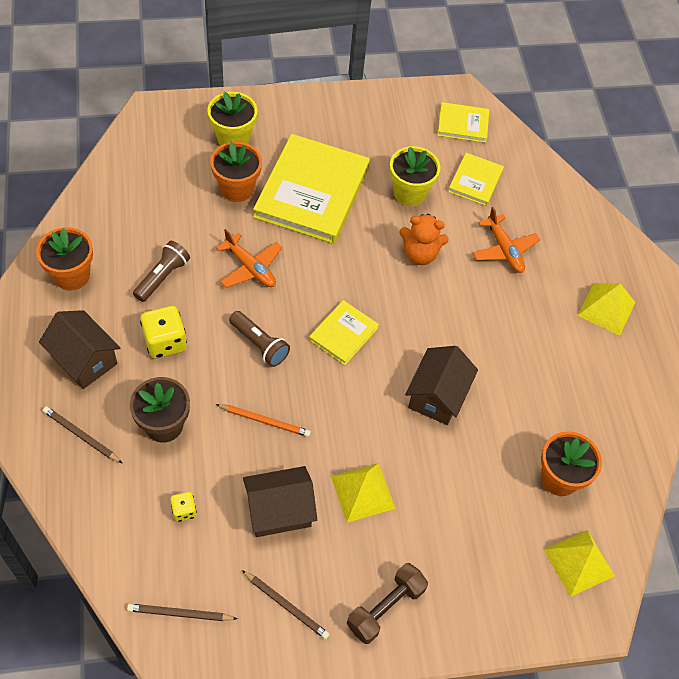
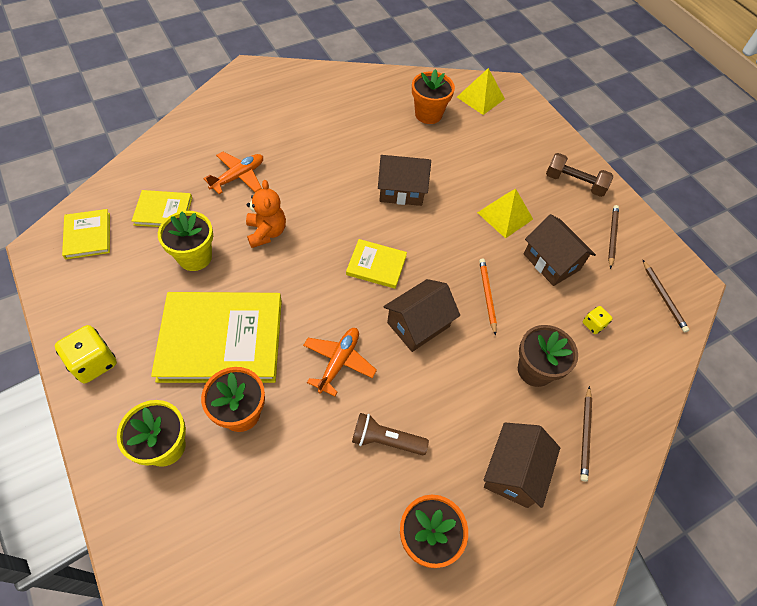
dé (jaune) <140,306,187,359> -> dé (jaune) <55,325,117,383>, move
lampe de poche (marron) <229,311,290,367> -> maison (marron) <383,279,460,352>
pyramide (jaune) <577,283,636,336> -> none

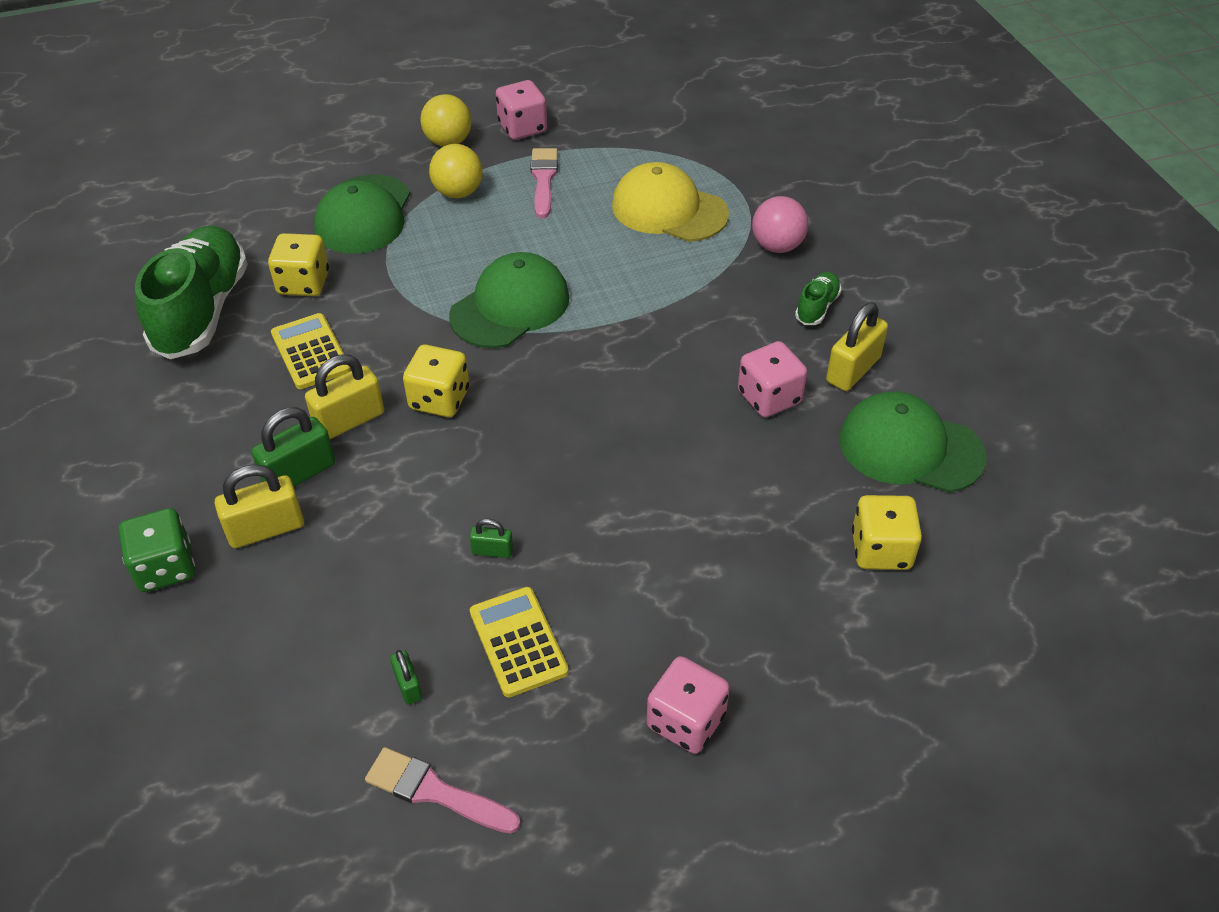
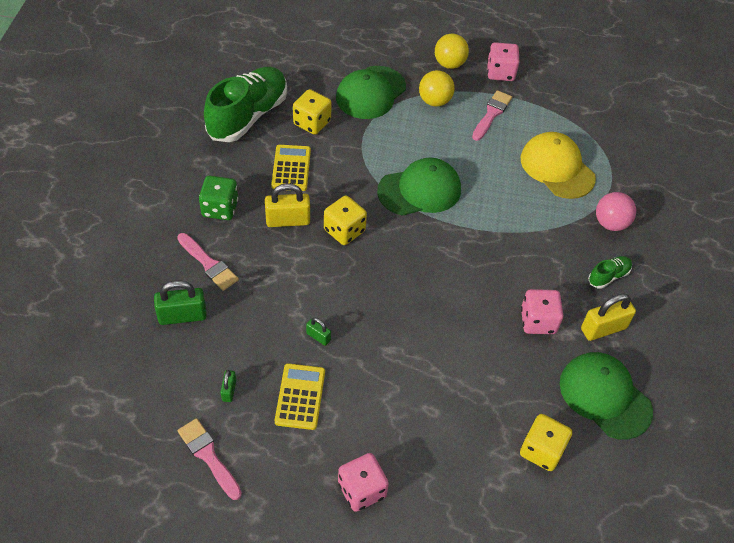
cadenas (vert) <251,407,335,487> -> cadenas (vert) <154,280,207,325>, move
cadenas (jaune) <215,464,304,548> -> pinceau (rose) <177,233,239,291>
dé (vert) <119,508,195,592> -> dé (vert) <199,176,238,220>, move

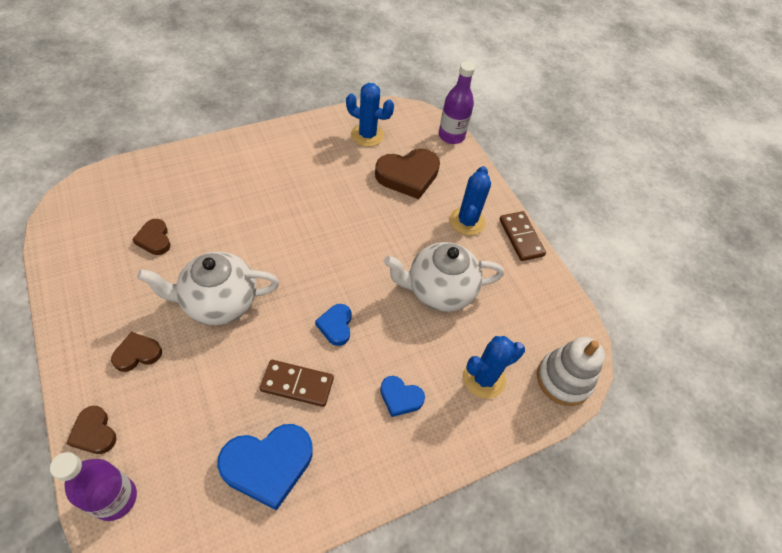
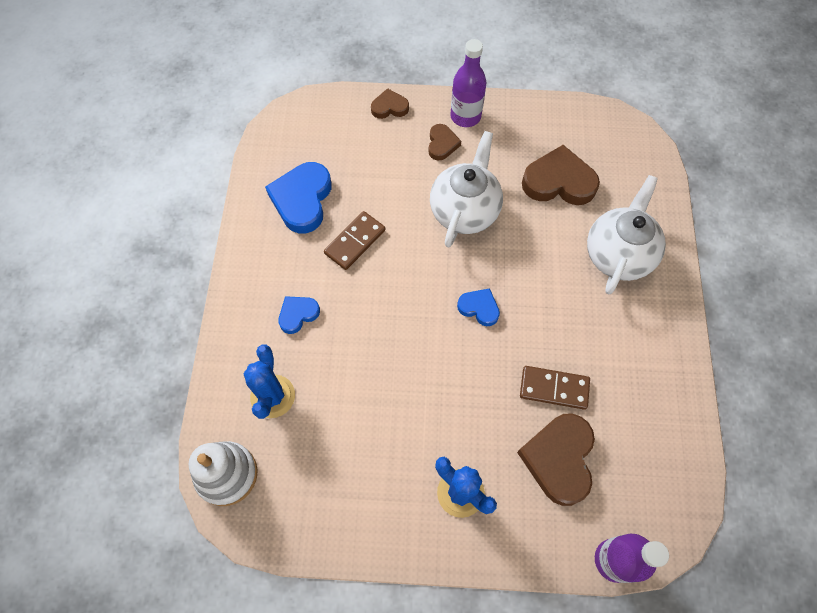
bouteille (violet) <50,452,137,521> -> bouteille (violet) <450,39,486,127>, move
cœur (bleu) <315,304,352,346> -> cœur (bleu) <457,288,500,326>, move
domino (marron) <500,211,546,261> -> domino (marron) <520,366,590,410>, move
cœur (marron) <132,219,170,255> -> cœur (marron) <522,145,600,205>, x1.84
théière (blanc) <384,242,504,312> -> théière (blanc) <587,175,666,294>, move
cactus (bleu) <346,83,394,147> -> none

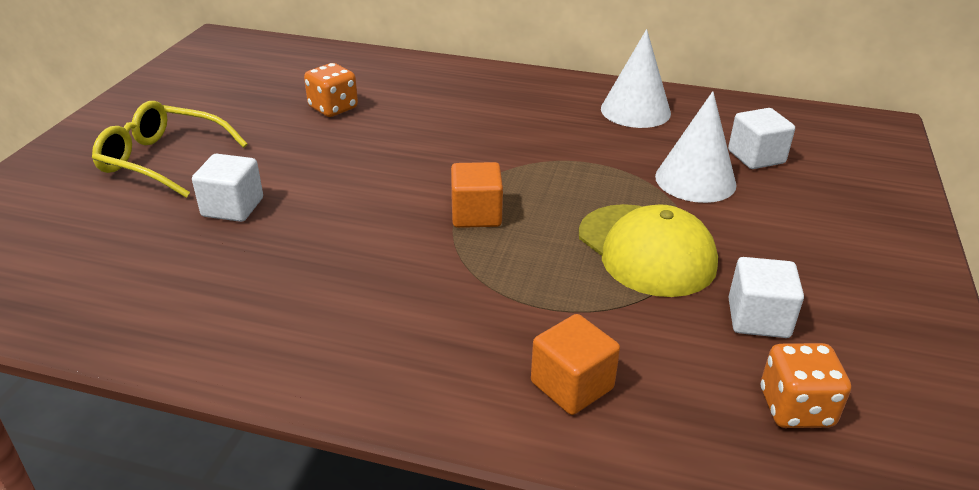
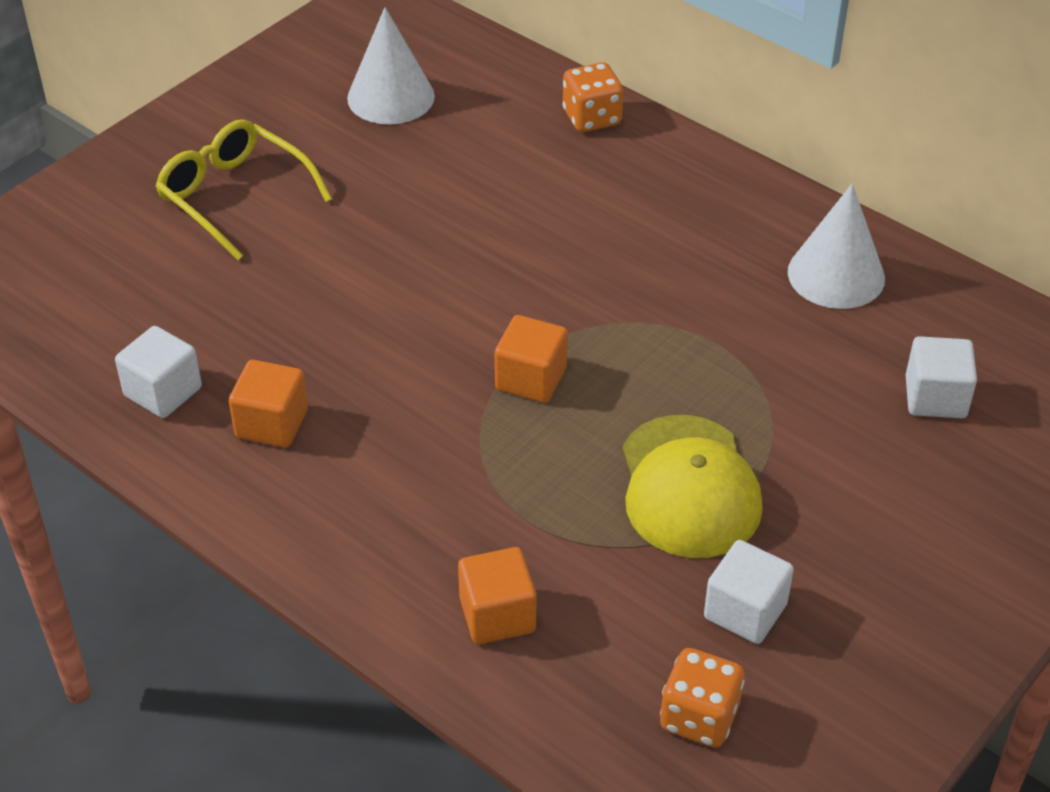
cube (blanc) <192,154,263,222> -> cube (blanc) <115,326,202,418>, move
none -> cube (orange) <229,360,308,448>
cône (blanc) <655,91,737,203> -> cône (blanc) <347,7,435,124>, move
dé (orange) <304,63,358,117> -> dé (orange) <562,62,623,132>, move

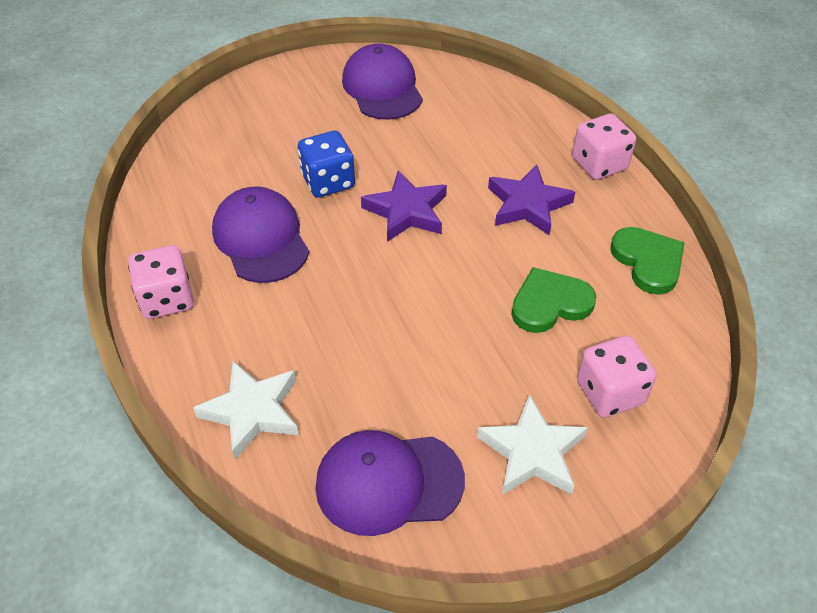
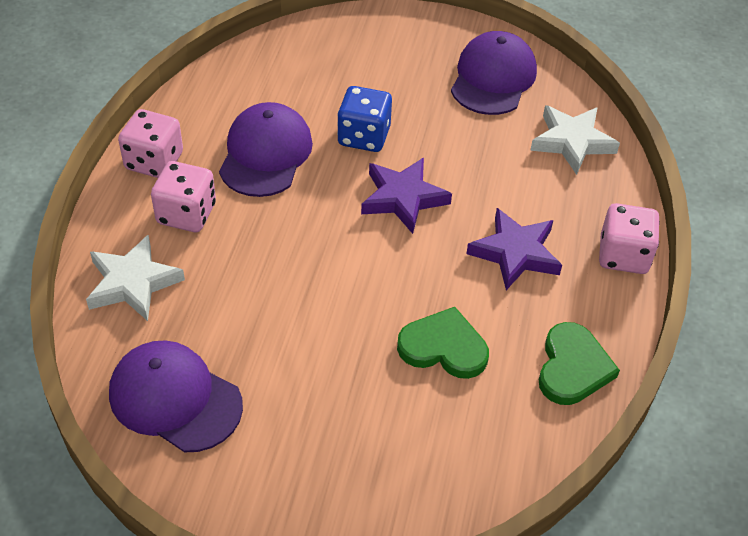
dé (rose) <577,335,656,418> -> dé (rose) <151,161,216,232>, move
étoile (blanc) <477,394,588,495> -> étoile (blanc) <530,105,620,175>, move

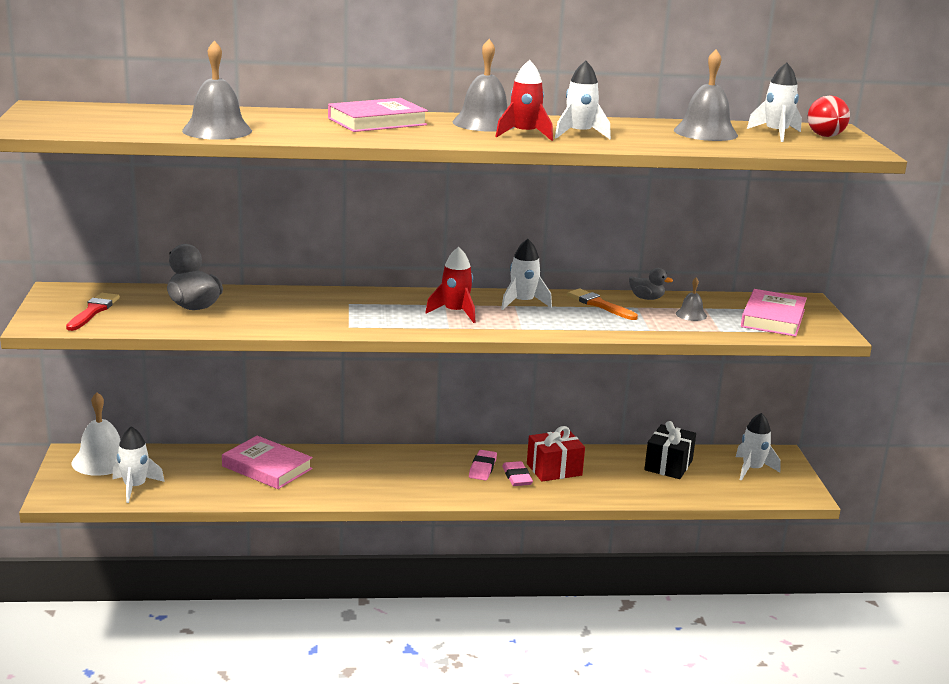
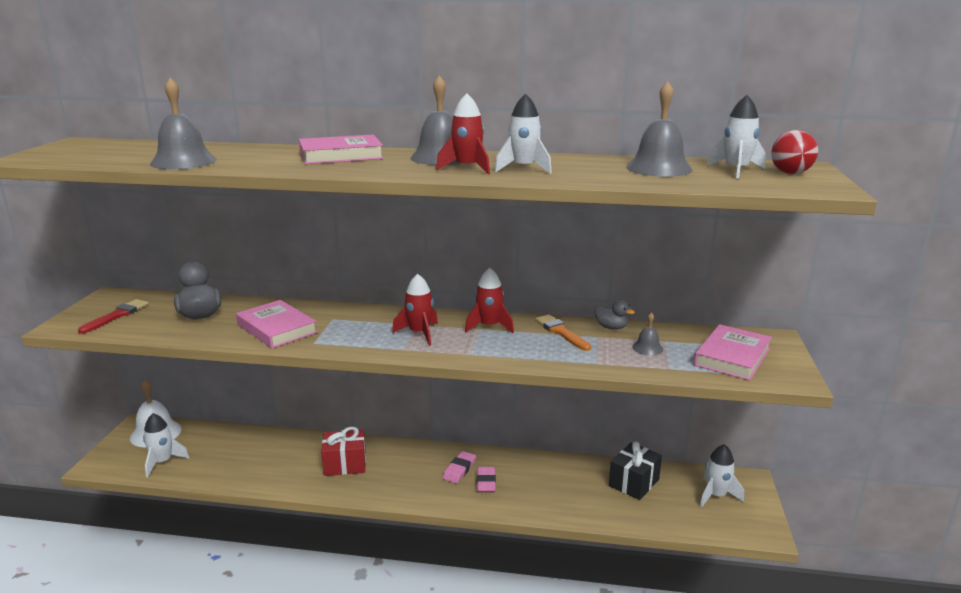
livre (rose) <222,436,313,489> -> livre (rose) <236,300,318,348>, move
cadeau (rouge) <527,426,585,482> -> cadeau (rouge) <321,427,366,476>, move
fusée (blanc) <501,239,552,310> -> fusée (rouge) <465,268,514,333>

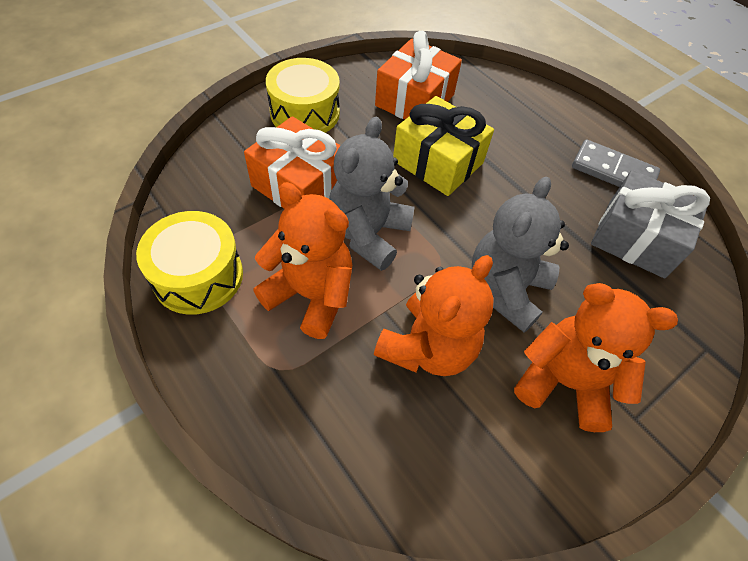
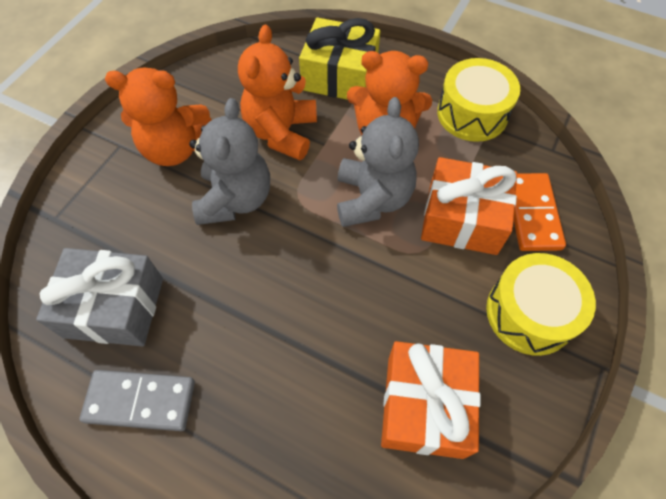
cadeau (jaune) <393,96,494,196> -> cadeau (jaune) <299,17,380,100>, move
none -> domino (orange) <514,173,566,251>

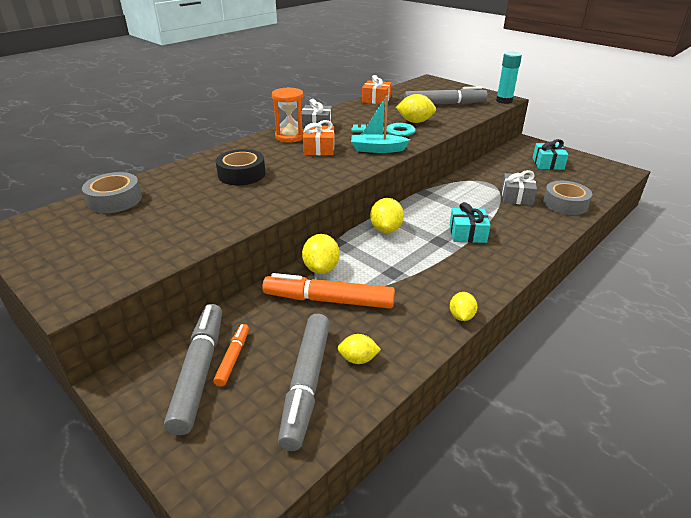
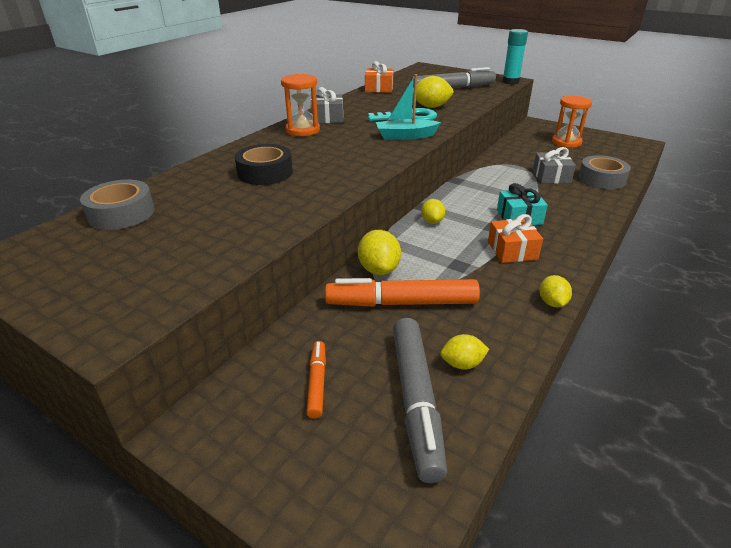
citron (jaune) <370,198,404,233> -> citron (jaune) <421,199,445,224>, x0.64
cadeau (orange) <303,120,335,155> -> cadeau (orange) <488,214,543,263>, move
cadeau (turquoise) <533,139,569,170> -> sablier (orange) <552,96,592,148>
feutre (gris) <164,304,222,435> -> none

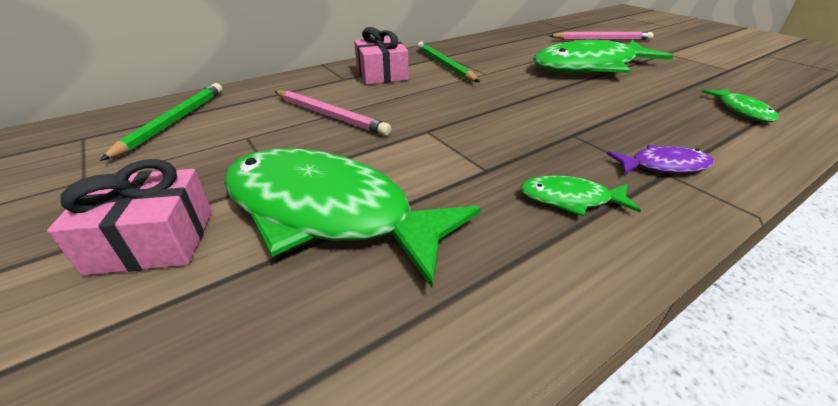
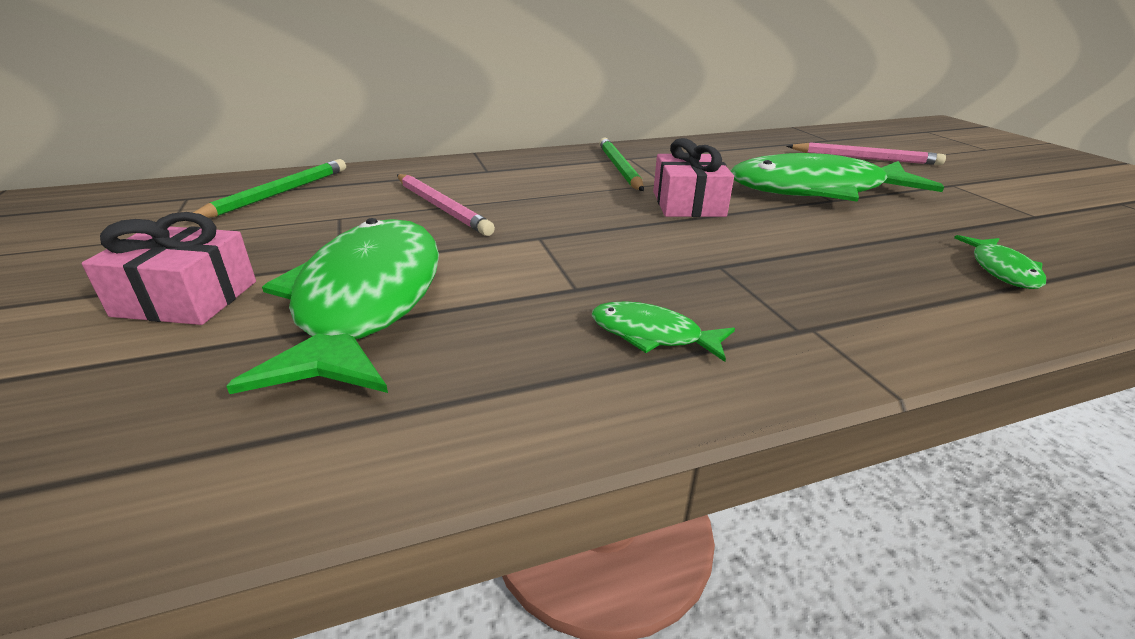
poisson (vert) <224,148,481,288> -> poisson (vert) <226,218,439,394>, 45 degrees clockwise
cadeau (rose) <354,27,409,85> -> cadeau (rose) <653,138,734,217>, move
poisson (violet) <607,144,714,174> -> none

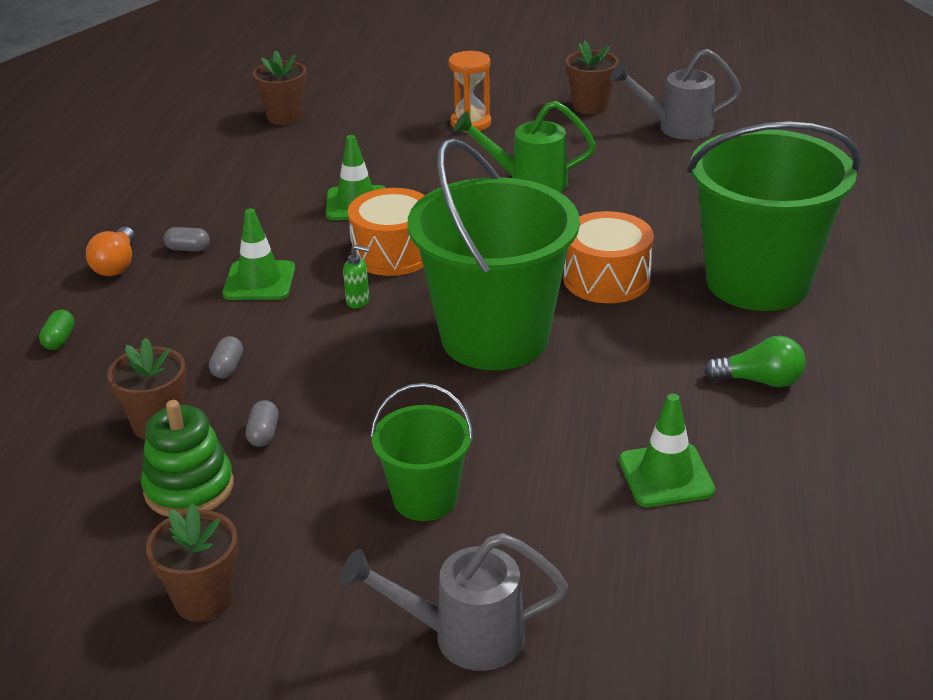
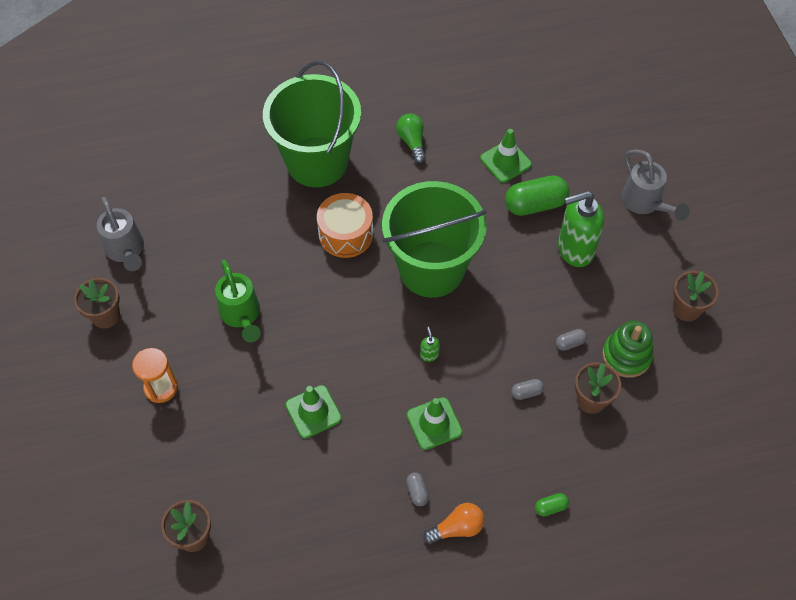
none -> gélule (vert) <505,175,569,216>
seau (vert) <371,383,473,521> -> distributeur de savon (vert) <558,191,604,267>
tambour (orange) <348,188,425,276> -> none

